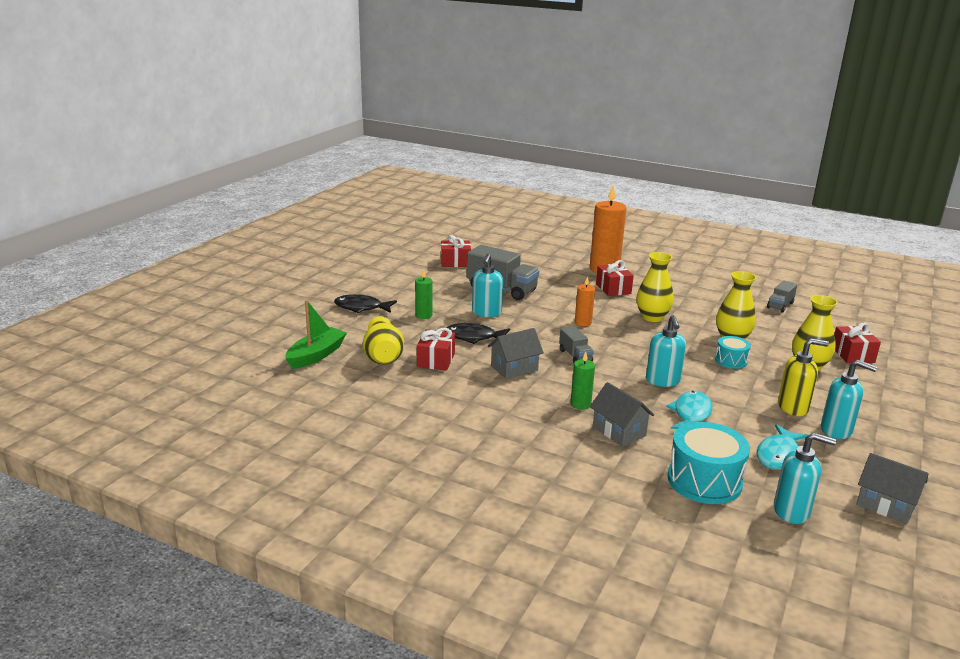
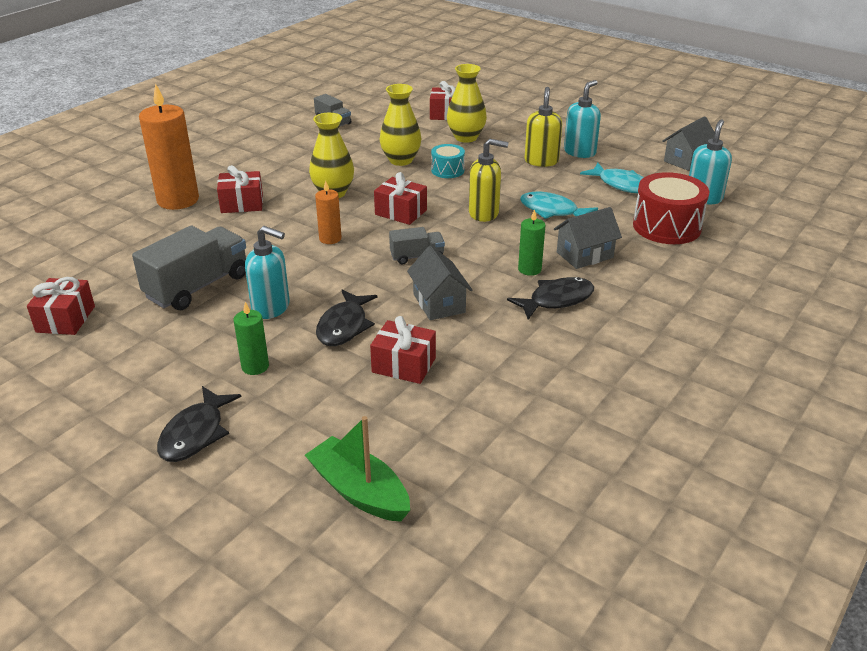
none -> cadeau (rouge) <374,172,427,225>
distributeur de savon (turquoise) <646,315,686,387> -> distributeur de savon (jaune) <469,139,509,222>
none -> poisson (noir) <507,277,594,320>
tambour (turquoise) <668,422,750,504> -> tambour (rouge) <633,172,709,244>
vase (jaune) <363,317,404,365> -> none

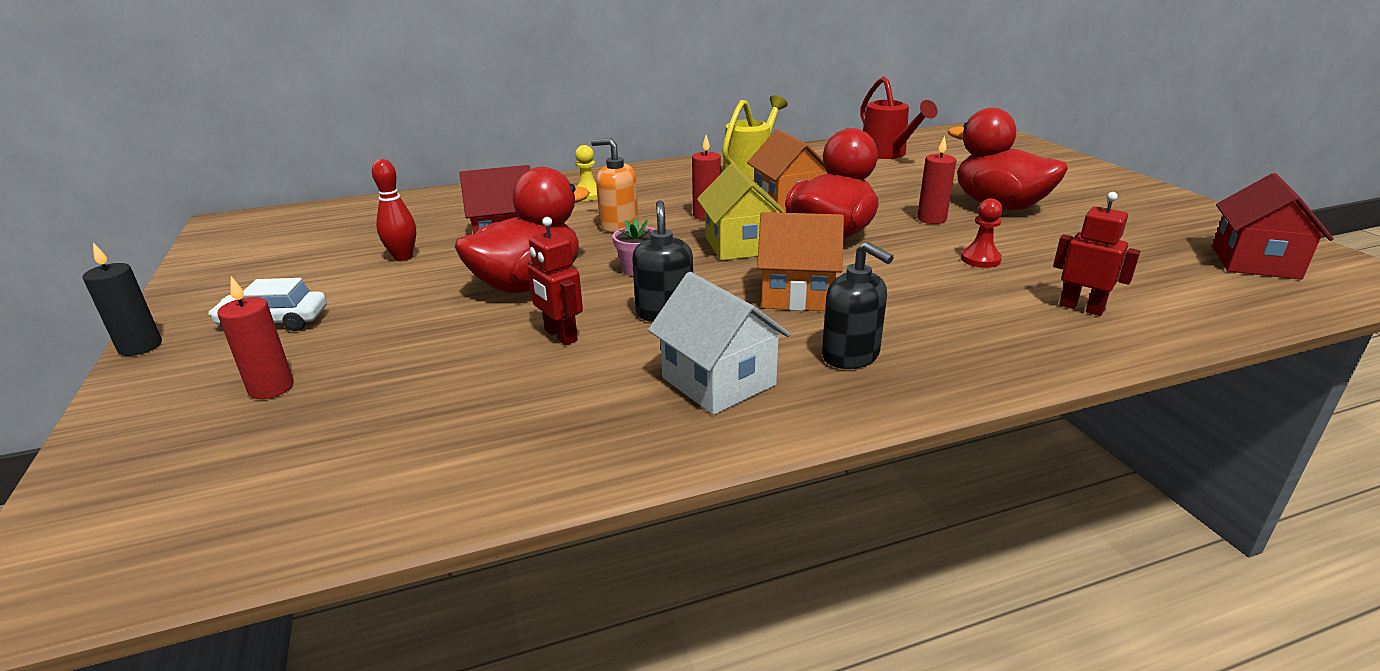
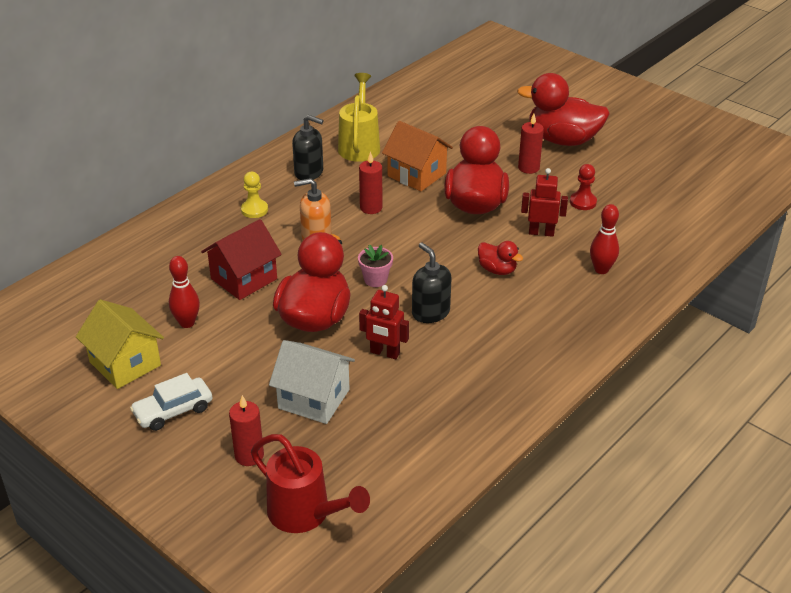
maison (jaune) <697,163,786,261> -> maison (jaune) <76,299,164,389>, move
arrosoir (rouge) <860,76,938,159> -> arrosoir (rouge) <251,434,370,533>, move
maison (blanc) <648,272,791,415> -> maison (blanc) <269,340,355,424>, move
distributeur de savon (noir) <822,242,894,369> -> distributeur de savon (noir) <292,115,324,180>, move
maison (orange) <757,212,844,311> -> canard (rouge) <478,241,523,275>
robot (rouge) <1053,192,1140,316> -> robot (rouge) <521,168,568,237>, move
none -> quille (rouge) <590,204,619,274>
bougie (noir) <82,242,162,356> -> none
maison (rouge) <1212,173,1334,280> -> none

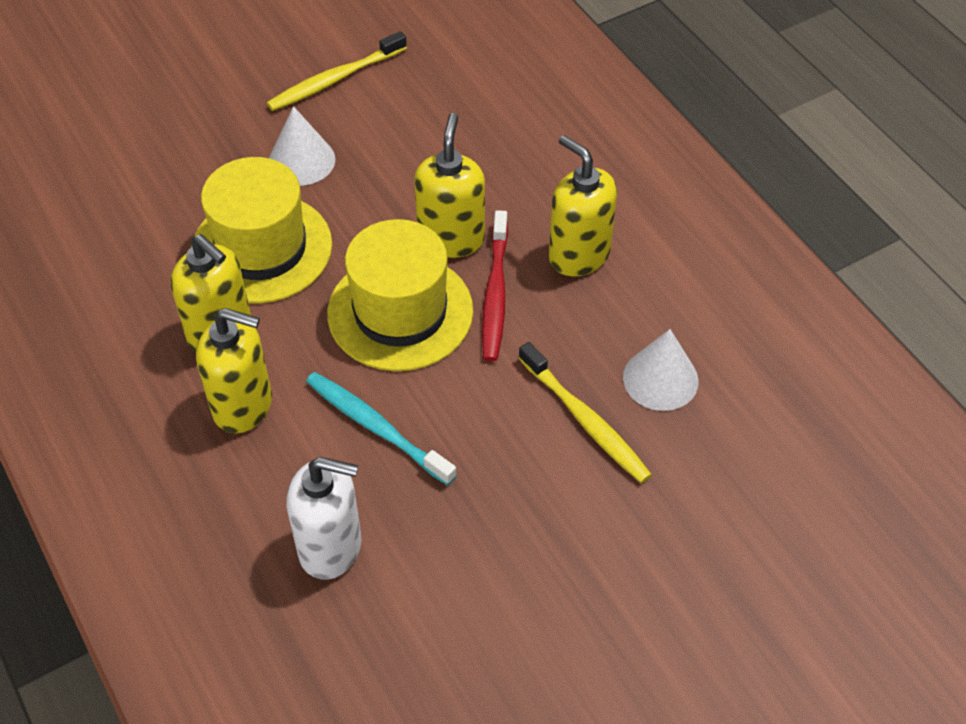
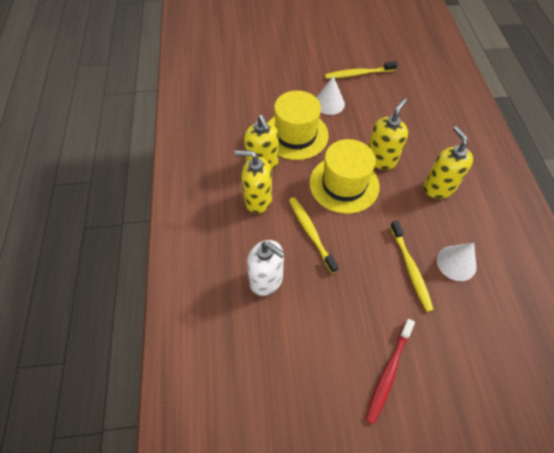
distributeur de savon (jaune) <196,308,272,433> -> distributeur de savon (jaune) <235,150,272,214>, 150 degrees clockwise
brosse à dents (turquoise) <306,372,457,485> -> brosse à dents (jaune) <289,197,339,273>
brosse à dents (rouge) <482,210,508,362> -> brosse à dents (rouge) <365,319,415,425>, move

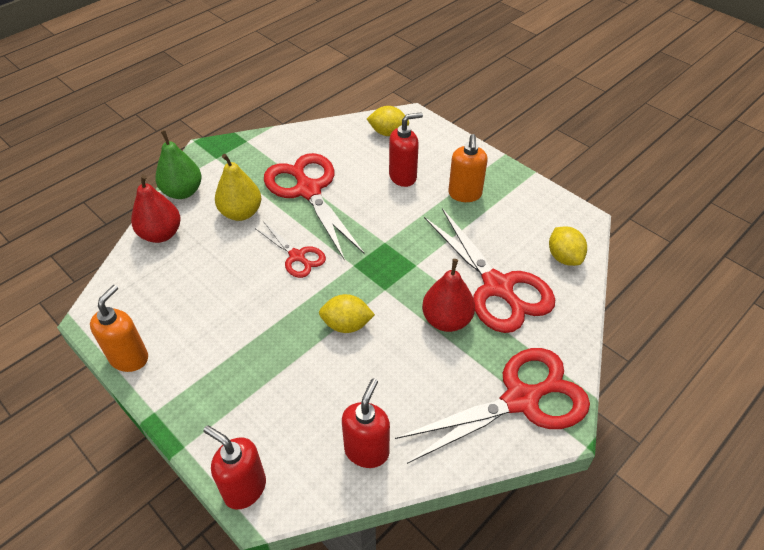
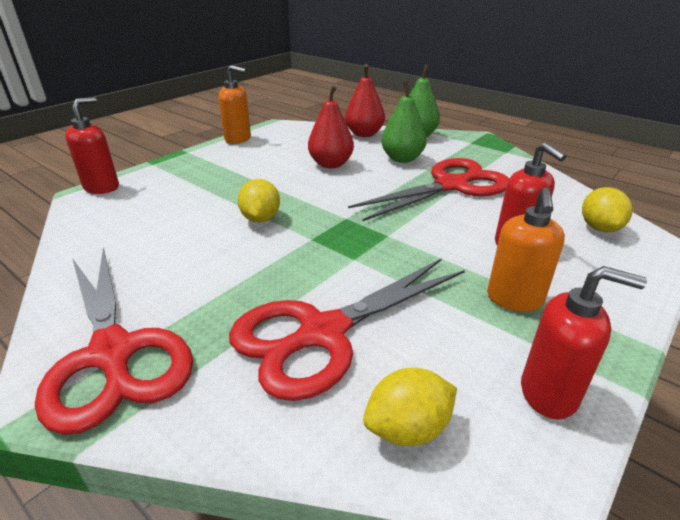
poire (rouge) <422,259,475,332> -> poire (rouge) <308,85,354,168>, move
poire (jaune) <215,154,261,221> -> poire (vert) <381,81,427,163>
distributeur de savon (orange) <448,134,488,202> -> distributeur de savon (orange) <487,187,565,312>, 75 degrees counterclockwise
distributeur de savon (rouge) <342,379,390,468> -> distributeur de savon (rouge) <521,266,647,420>, move
ciseaux (rouge) <255,222,326,278> -> none

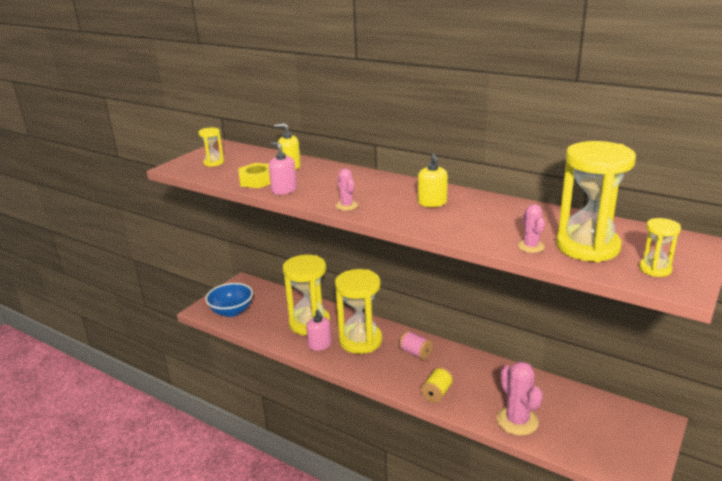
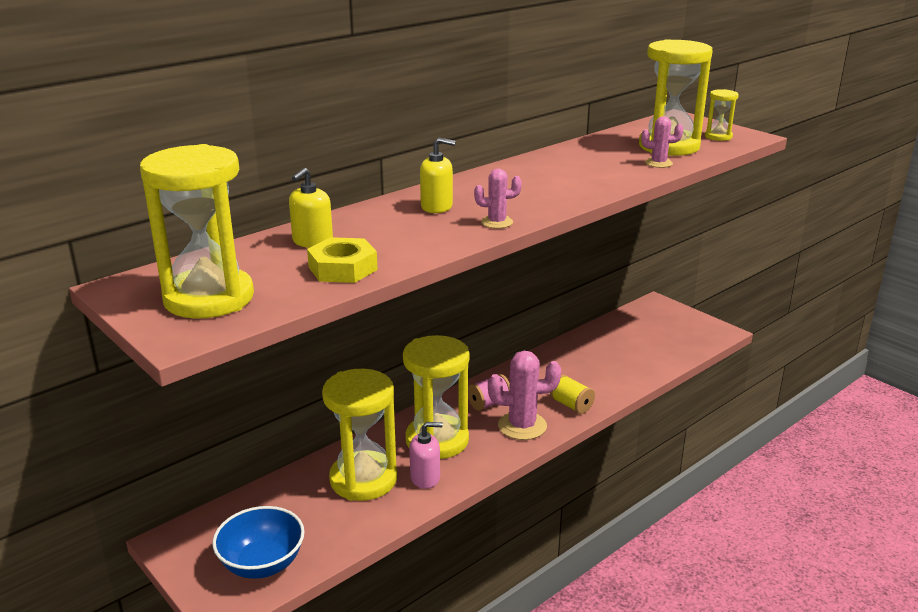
sablier (jaune) <198,127,224,167> -> sablier (jaune) <140,144,254,319>, x2.16
distributeur de savon (jaune) <418,153,448,207> -> distributeur de savon (jaune) <420,137,456,213>, move
cactus (rose) <497,362,543,436> -> cactus (rose) <488,351,561,440>, move
distributeur de savon (rose) <269,142,297,195> -> none

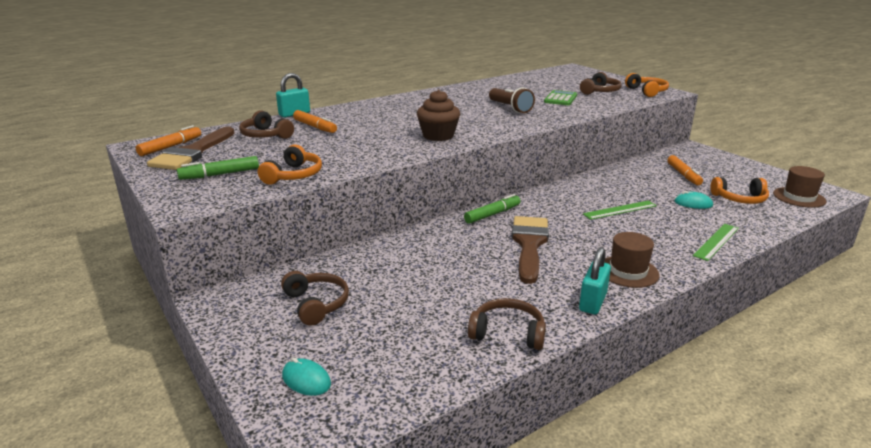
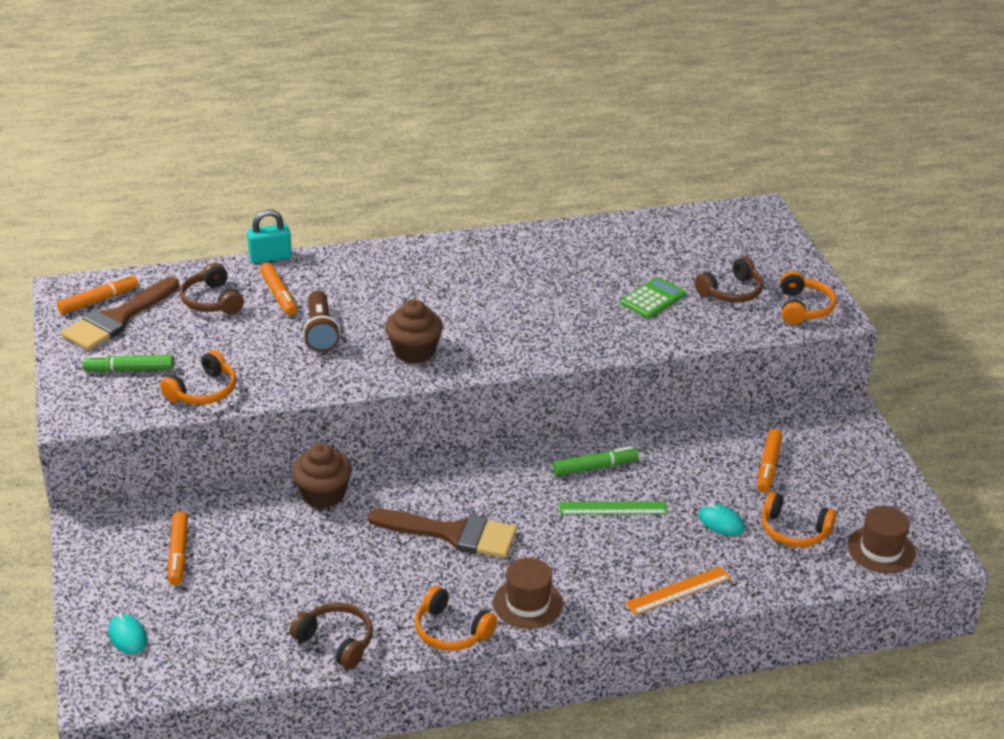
casque audio (marron) <281,271,349,326> -> feutre (orange) <168,511,188,585>
none -> muffin (marron) <292,443,352,509>
lampe de poche (marron) <489,87,535,113> -> lampe de poche (marron) <303,291,340,352>, move
pinceau (marron) <512,216,549,284> -> pinceau (marron) <368,509,517,558>, 75 degrees clockwise
cadenas (turquoise) <579,247,611,314> -> casque audio (orange) <415,586,497,651>
feutre (vert) <464,194,521,224> -> feutre (vert) <553,446,639,476>, move
règle (vert) <693,224,739,261> -> règle (orange) <625,566,731,615>

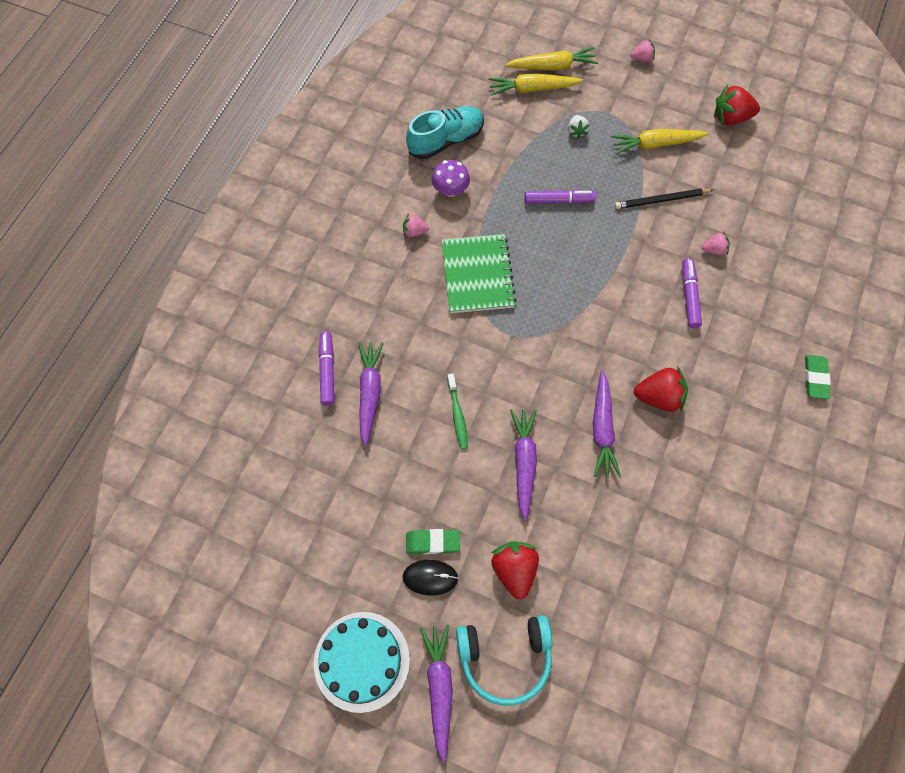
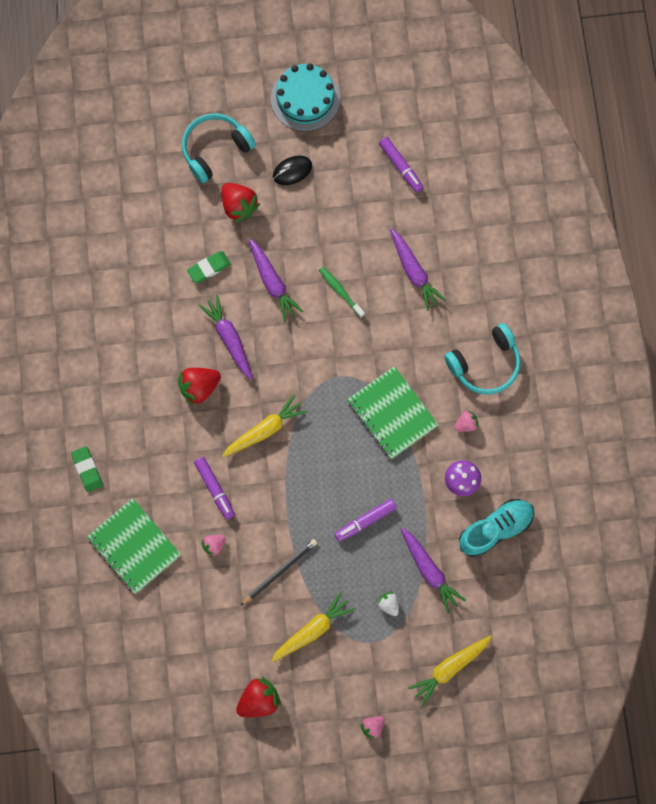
none -> carnet (vert) <87,498,181,594>
gomme (vert) <406,529,460,554> -> gomme (vert) <187,251,231,283>, move
carotte (jaune) <488,73,583,96> -> carotte (jaune) <222,394,307,457>, move
feutre (violet) <319,331,334,406> -> feutre (violet) <379,137,424,193>, move
carotte (violet) <420,625,453,762> -> carotte (violet) <400,527,466,613>, move
none -> casque audio (turquoise) <445,323,521,395>
chaussure (turquoise) <406,106,484,159> -> chaussure (turquoise) <459,499,534,557>, 150 degrees counterclockwise

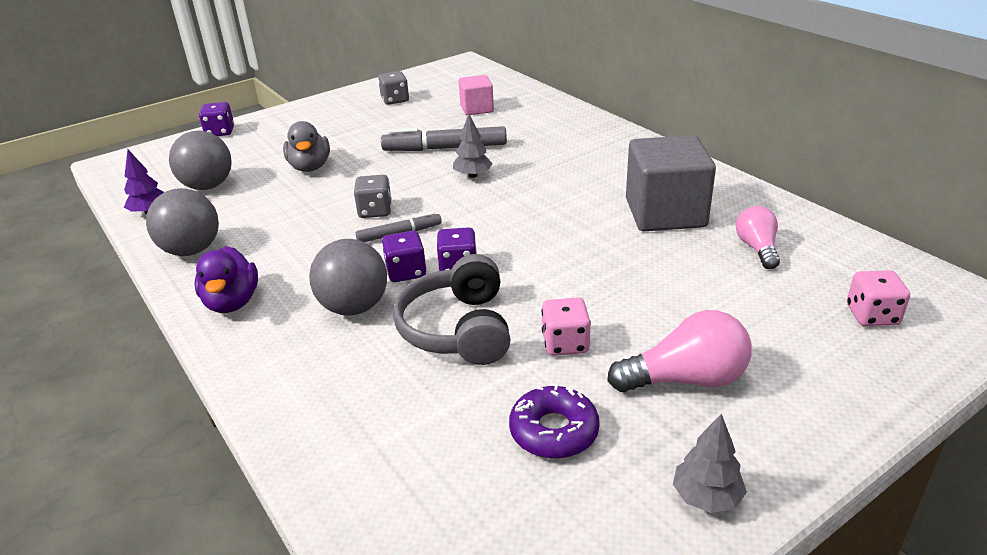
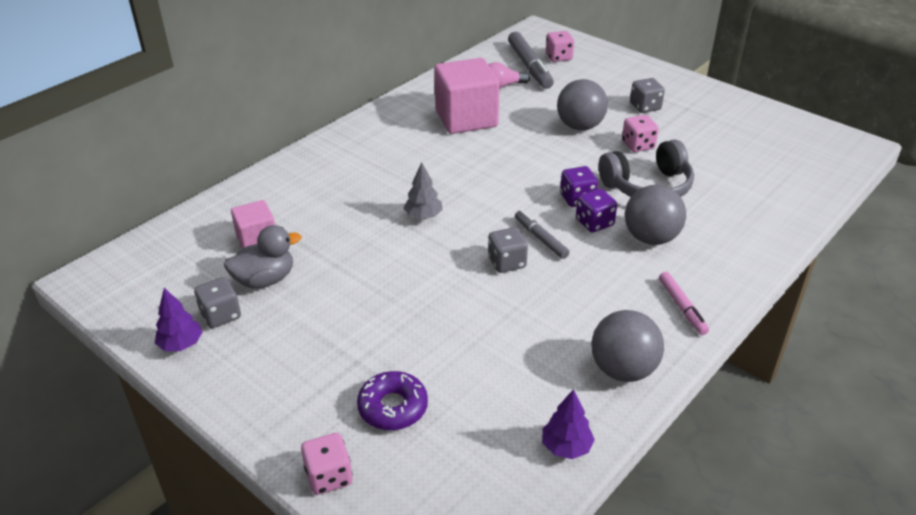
none -> arbre (violet) <155,288,203,351>
canard (gris) <283,121,330,172> -> canard (gris) <224,225,302,288>, move
dé (violet) <199,102,234,136> -> dé (rose) <301,433,353,495>
beignet (violet) <509,384,600,459> -> beignet (violet) <357,371,428,430>, move
cube (gris) <626,135,716,231> -> cube (rose) <434,58,500,134>
feutre (gris) <381,126,507,151> -> feutre (gris) <508,32,554,89>, move
balle (gris) <169,131,232,190> -> balle (gris) <557,79,608,130>, move
ampoule (rose) <607,310,752,392> -> dé (gris) <630,78,665,113>
canard (violet) <195,246,258,313> -> feutre (rose) <659,272,709,335>
arbre (gris) <673,414,747,513> -> none

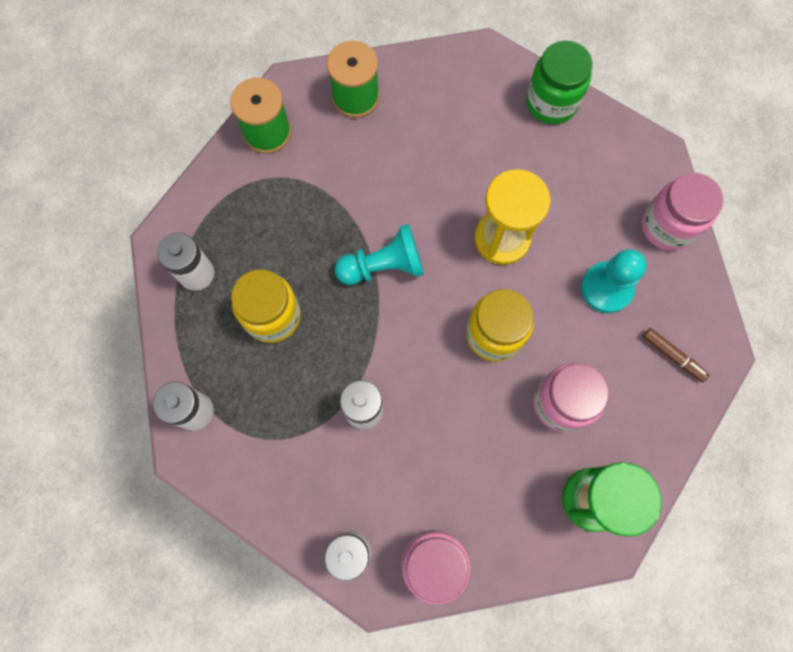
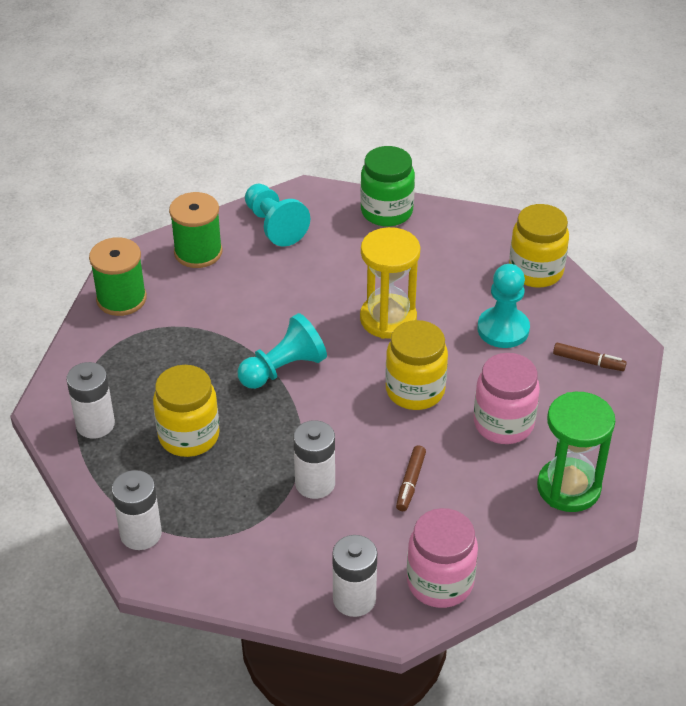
none -> pion (turquoise) <245,184,310,247>
none -> feutre (marron) <396,446,426,511>
bocal (rose) <642,173,723,251> -> bocal (jaune) <509,204,569,288>

